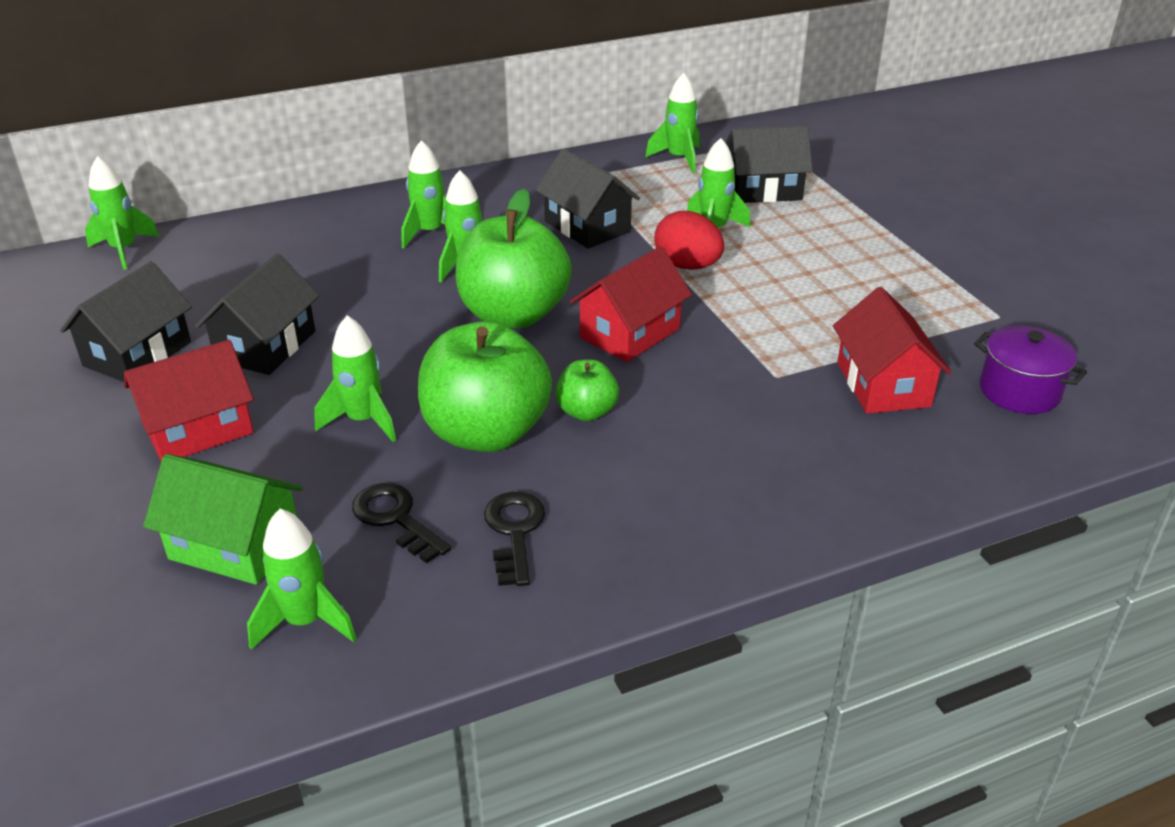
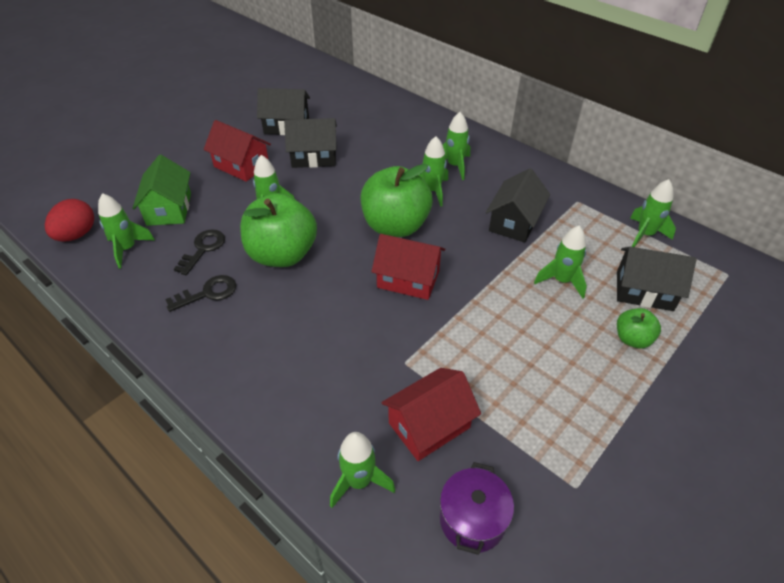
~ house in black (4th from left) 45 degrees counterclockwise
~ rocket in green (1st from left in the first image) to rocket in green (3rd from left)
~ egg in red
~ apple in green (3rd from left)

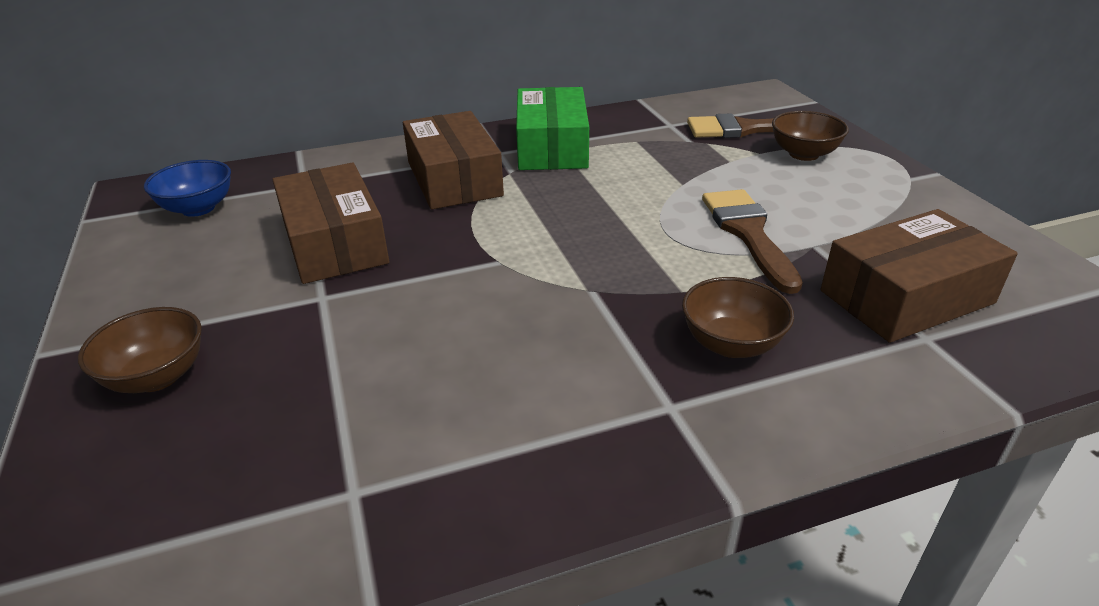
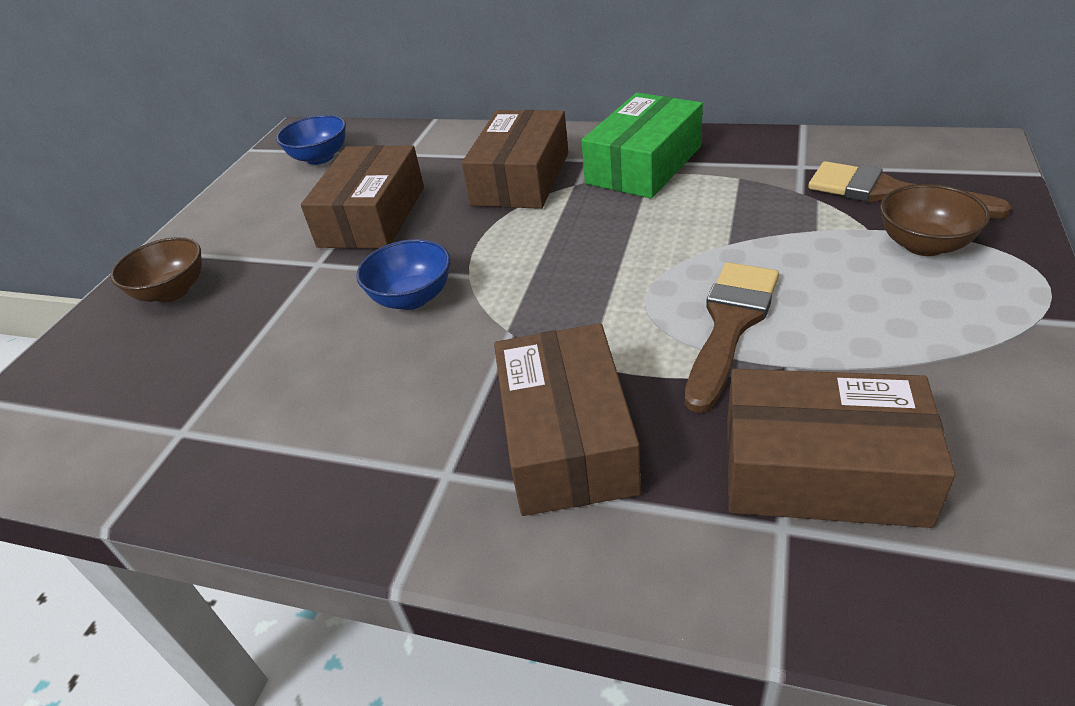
~ bowl in brown (2nd from left) to box in brown (3rd from left)
+ bowl in blue (2nd from left)

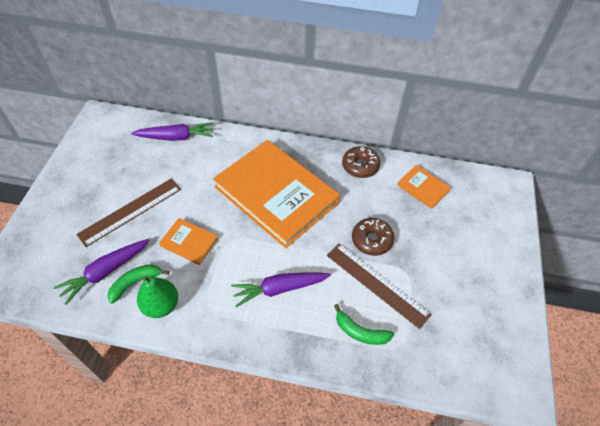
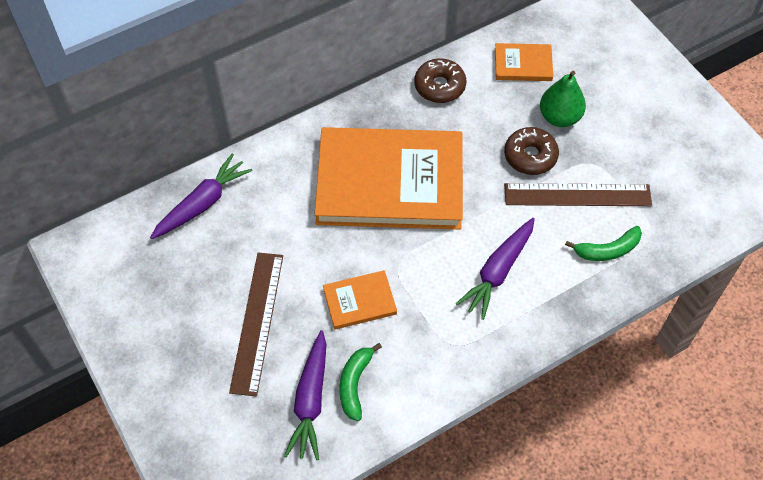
~ pear in green

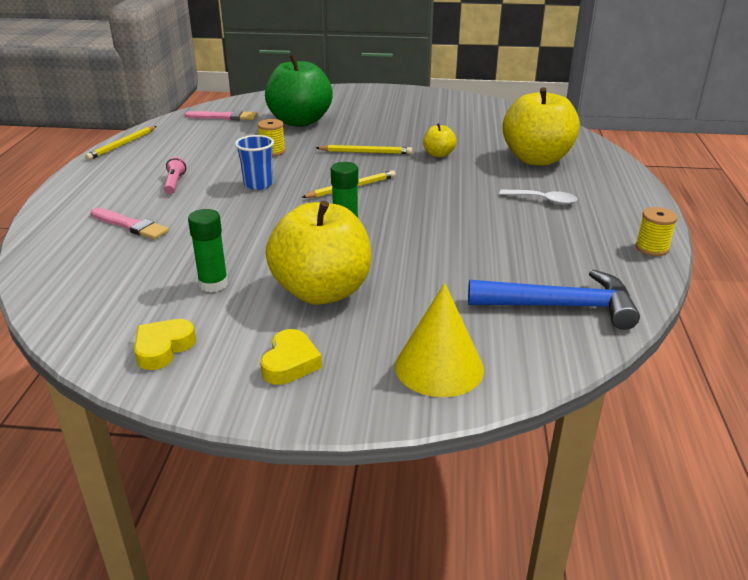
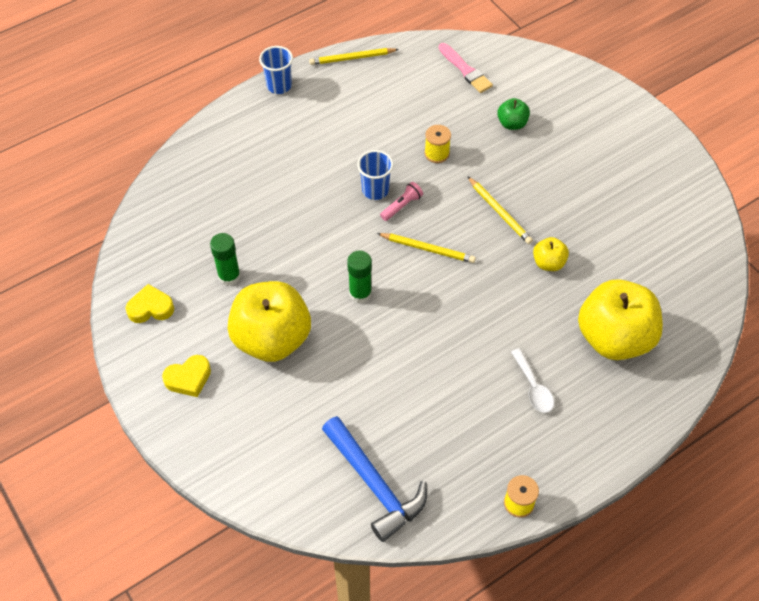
~ apple in green x0.45
~ flashlight in pink
- brush in pink (1st from left)
- cone in yellow
+ cup in blue (1st from left)

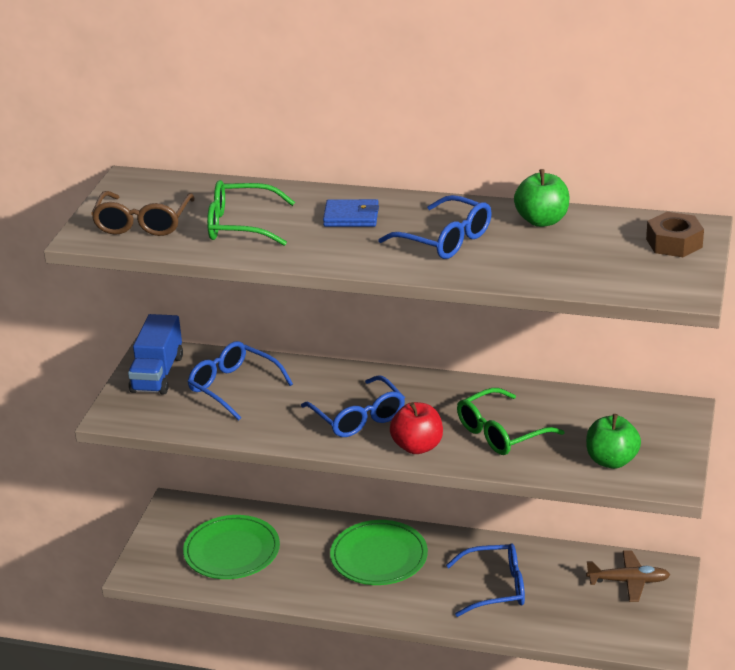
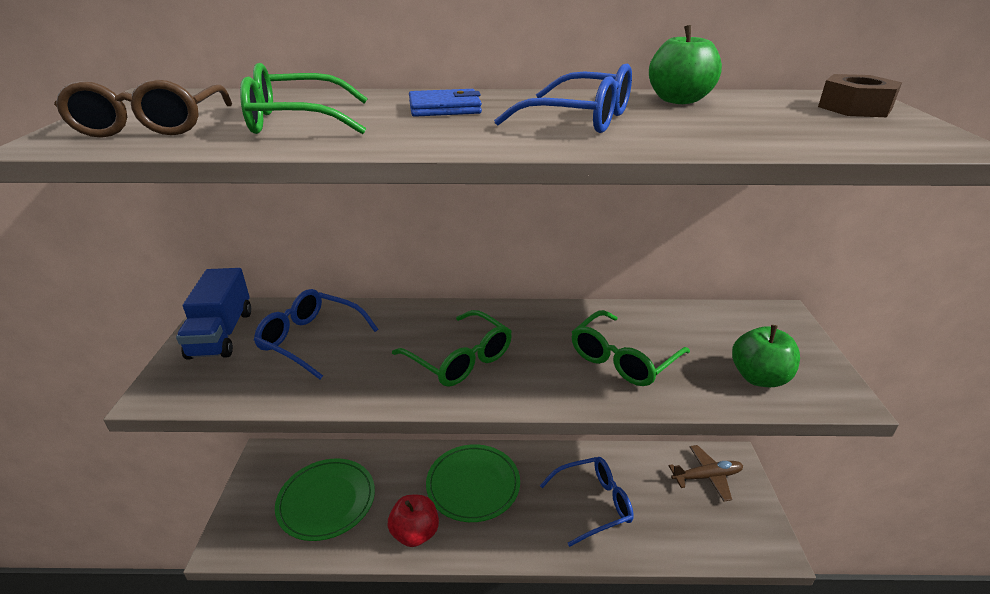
~ glasses in blue (2nd from left) to glasses in green (2nd from left)
~ apple in red

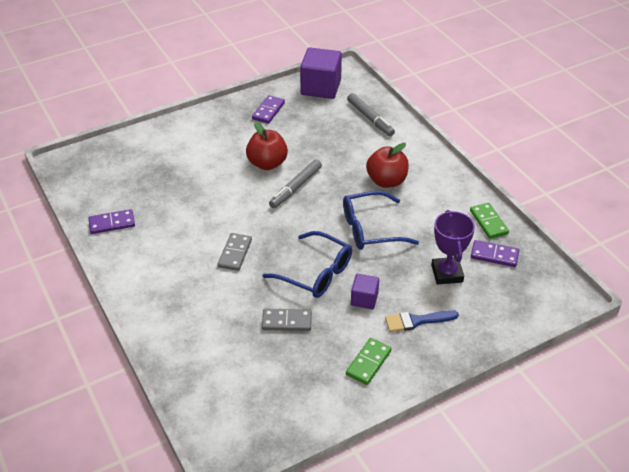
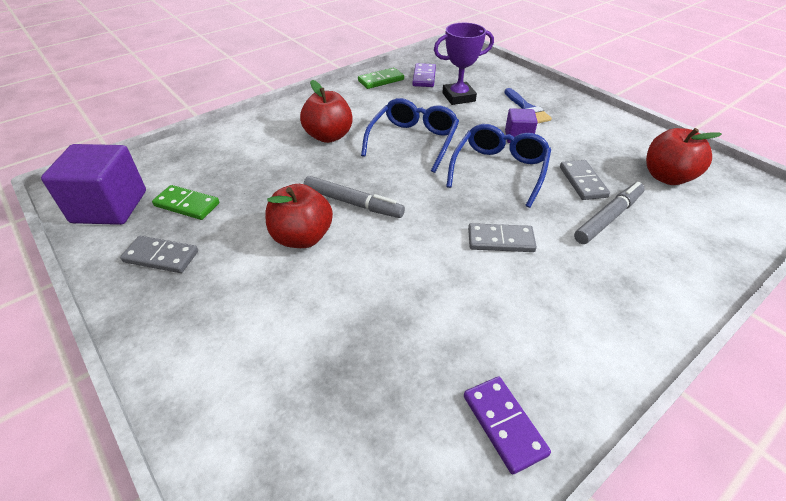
~ marker in grey (2nd from left)
~ domino in purple (2nd from left) to domino in grey (1st from left)
~ glasses in blue (2nd from left in the first image) 135 degrees counterclockwise
~ domino in green (1st from left)
+ apple in red (3rd from left)

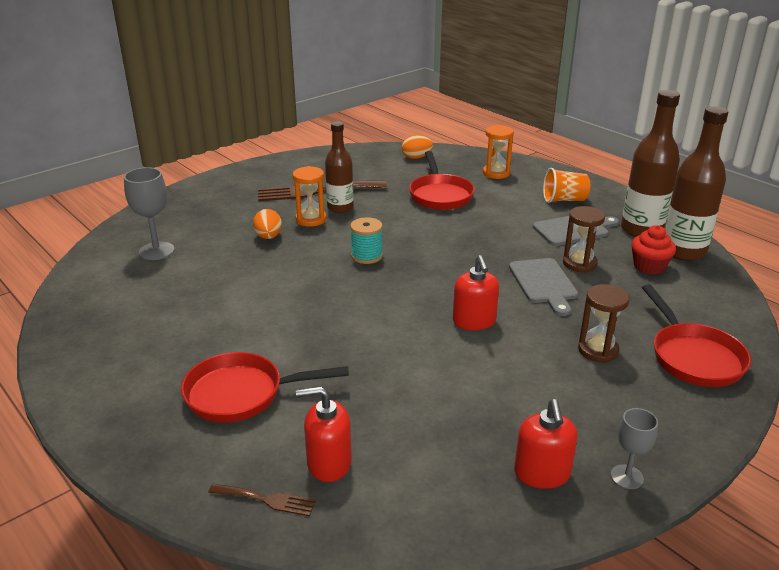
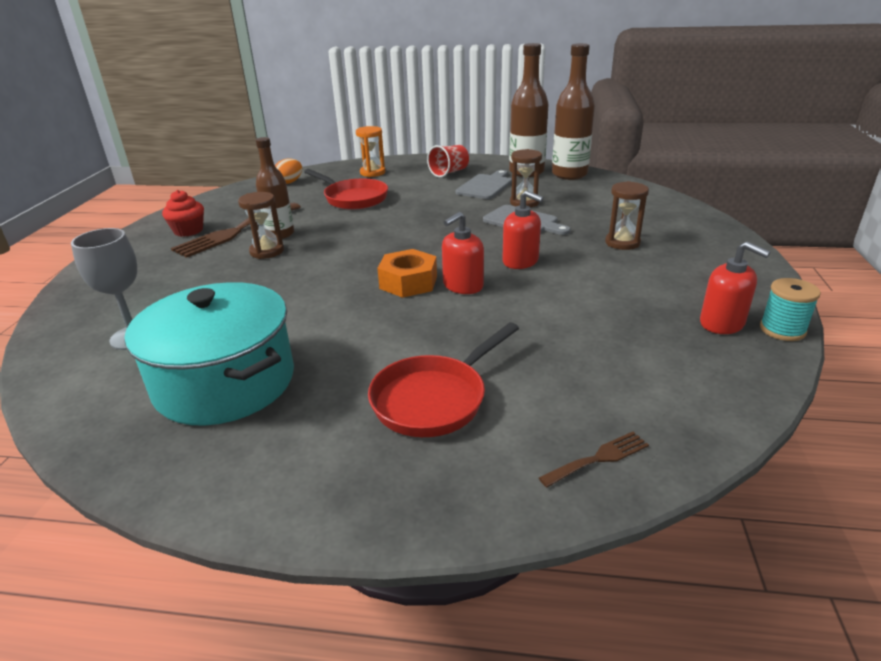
~ hourglass in orange (1st from left) to hourglass in brown (1st from left)
~ cup in orange to cup in red
- egg in orange (1st from left)
~ spool in turquoise
~ cupcake in red
- pan in red (3rd from left)
~ soap dispenser in red (1st from left)
- goblet in grey (2nd from left)
+ nut in orange
+ pot in turquoise

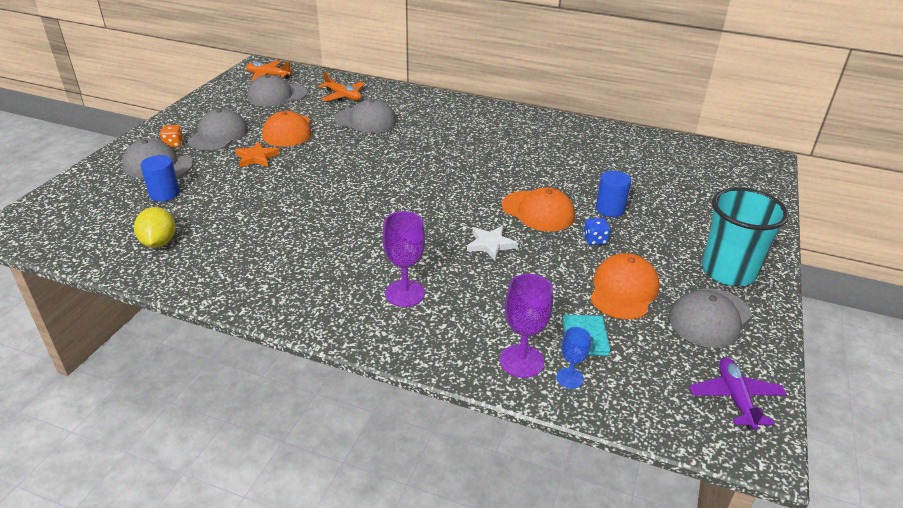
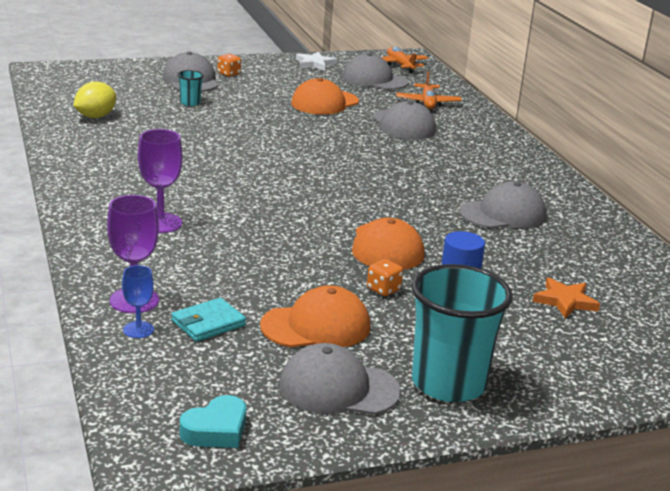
~ cap in grey (2nd from left in the first image) to cap in grey (5th from left)
~ star in orange
- cylinder in blue (1st from left)
~ dice in blue to dice in orange (2nd from left)
~ star in white
~ plane in purple to heart in turquoise
+ cup in turquoise (1st from left)

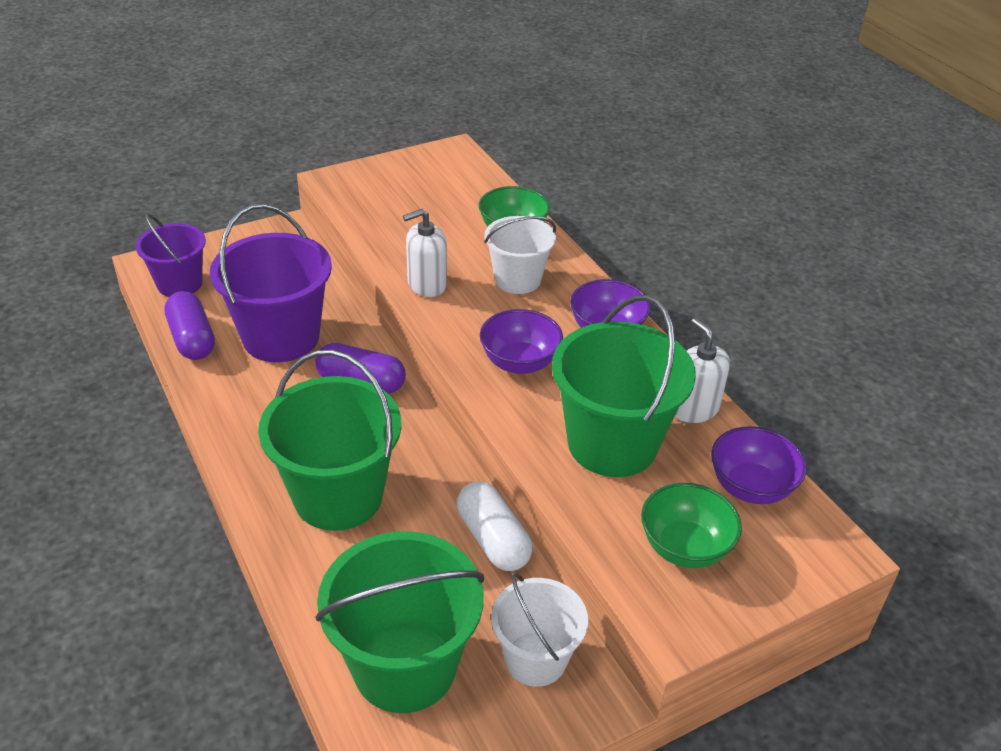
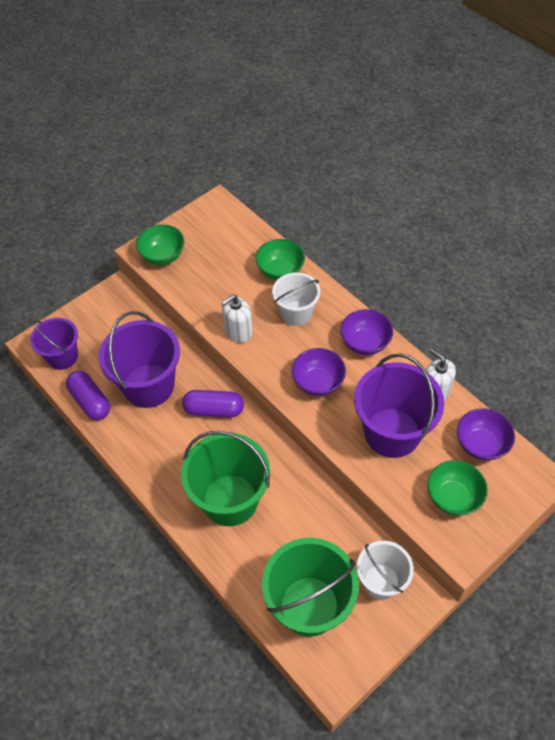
~ bucket in green (3rd from left) to bucket in purple (3rd from left)
- capsule in white
+ bowl in green (1st from left)

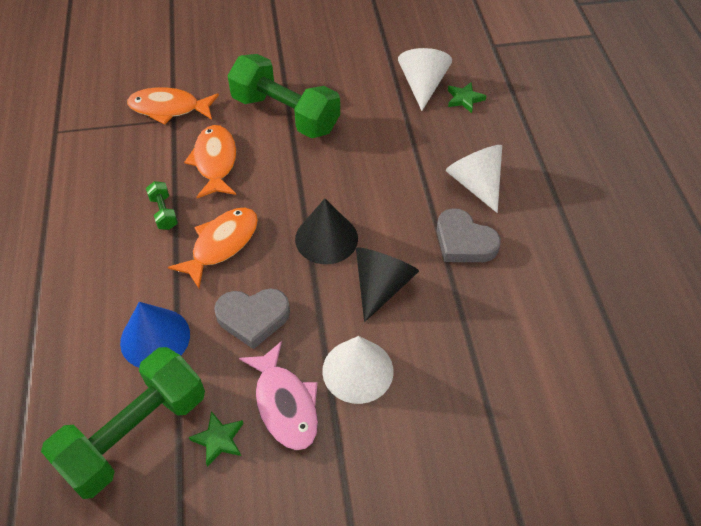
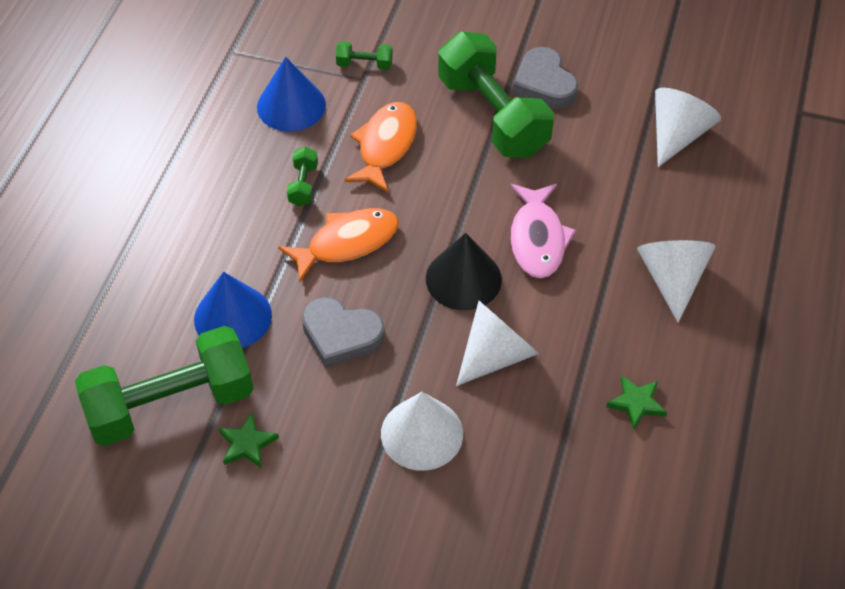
~ star in green (2nd from left)
~ fish in orange (1st from left) to dumbbell in green (3rd from left)
~ heart in grey (2nd from left)
~ cone in black (2nd from left) to cone in white (2nd from left)
~ fish in pink
+ cone in blue (2nd from left)

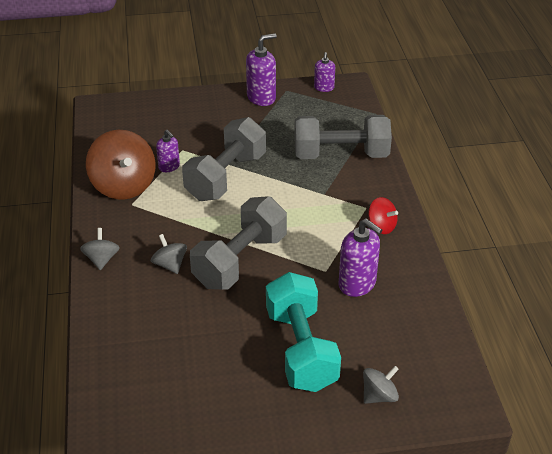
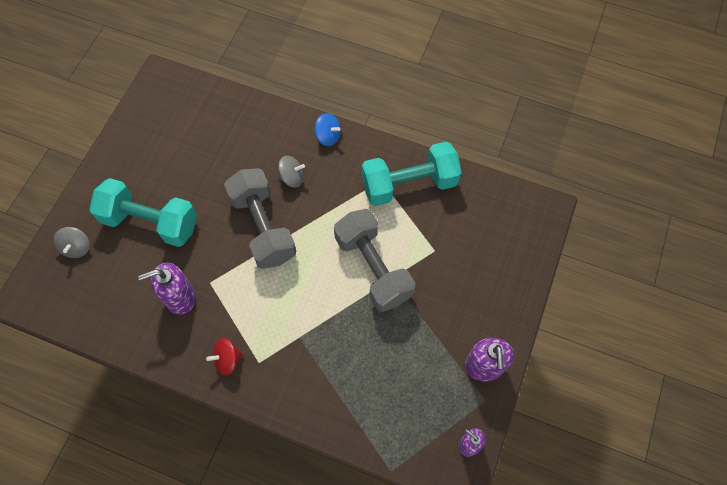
- dumbbell in grey (3rd from left)
~ spinning top in brown to dumbbell in turquoise (2nd from left)
- soap dispenser in purple (1st from left)
~ spinning top in grey (1st from left) to spinning top in blue

